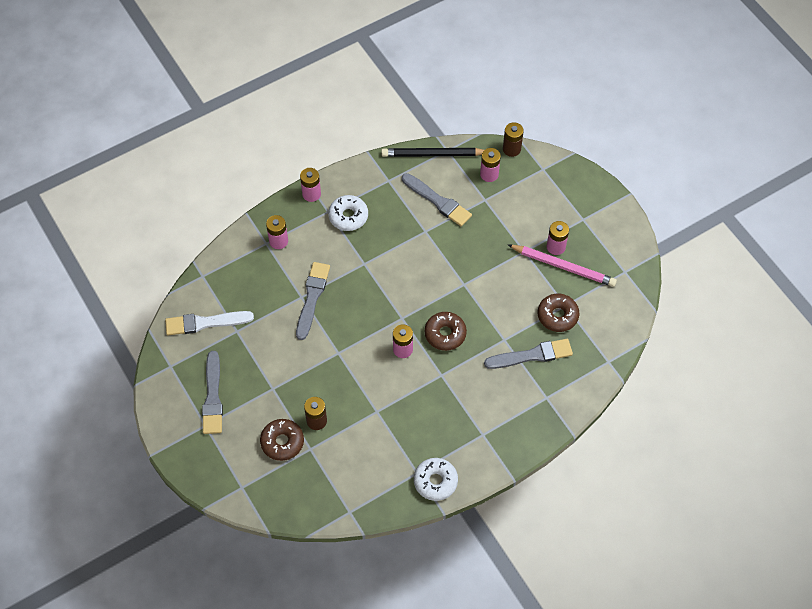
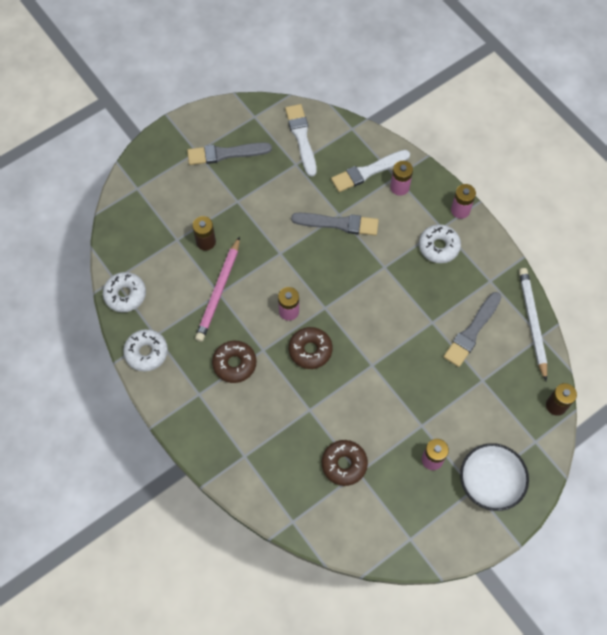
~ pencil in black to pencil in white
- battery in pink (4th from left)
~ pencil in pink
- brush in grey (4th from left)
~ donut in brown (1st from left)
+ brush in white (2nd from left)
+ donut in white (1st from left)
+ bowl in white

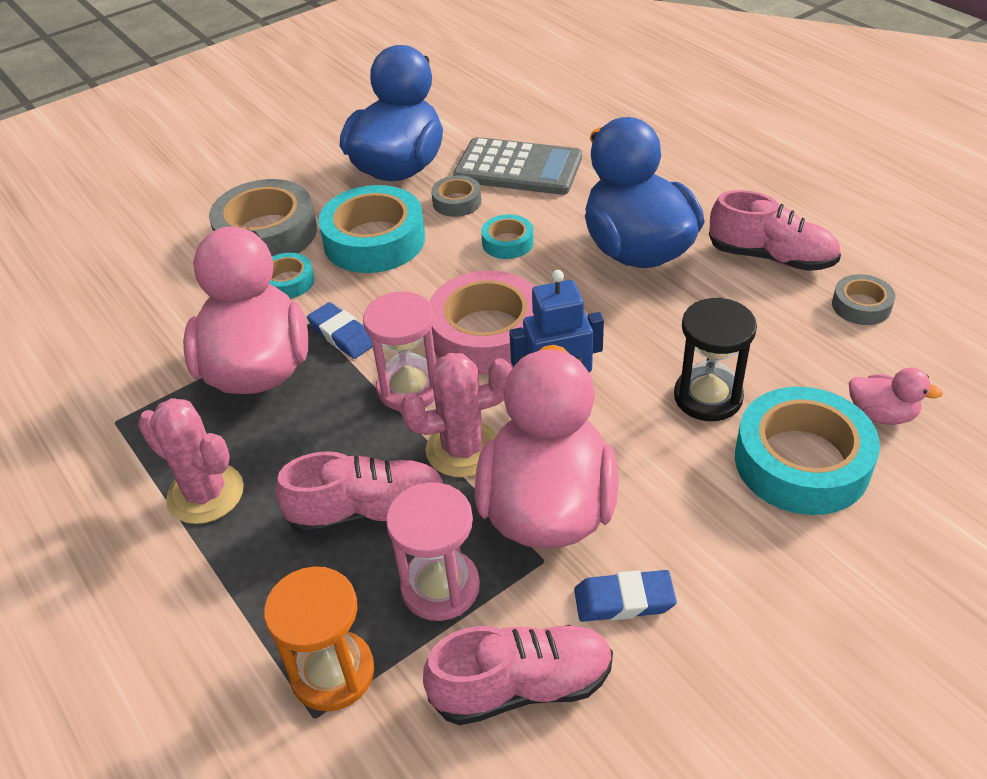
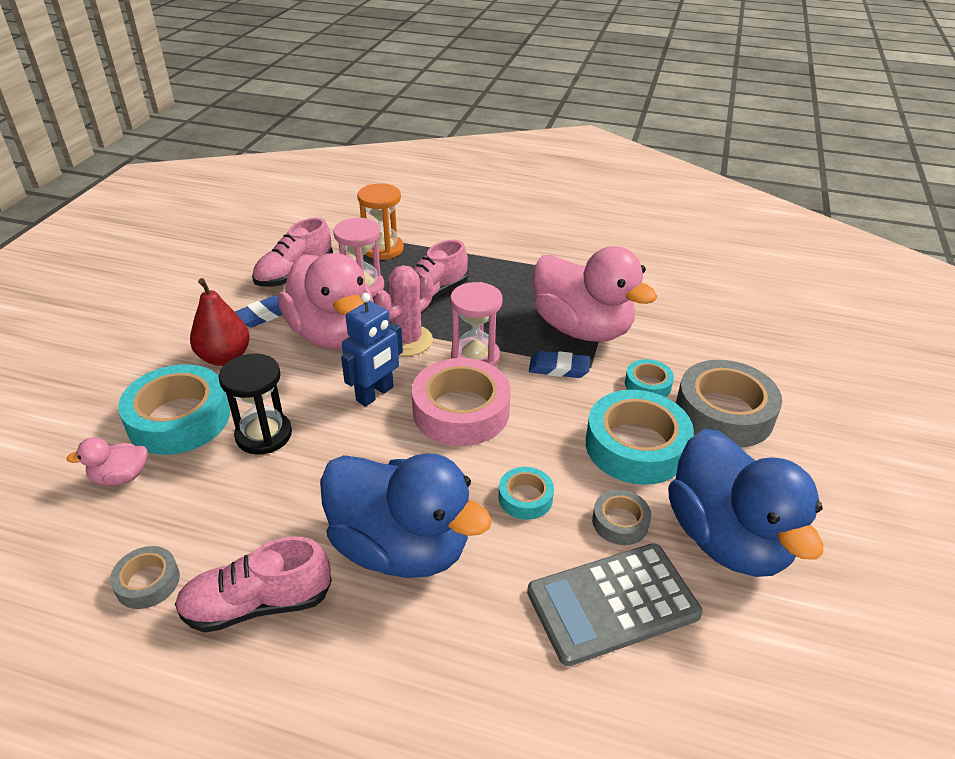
- cactus in pink (1st from left)
+ pear in red

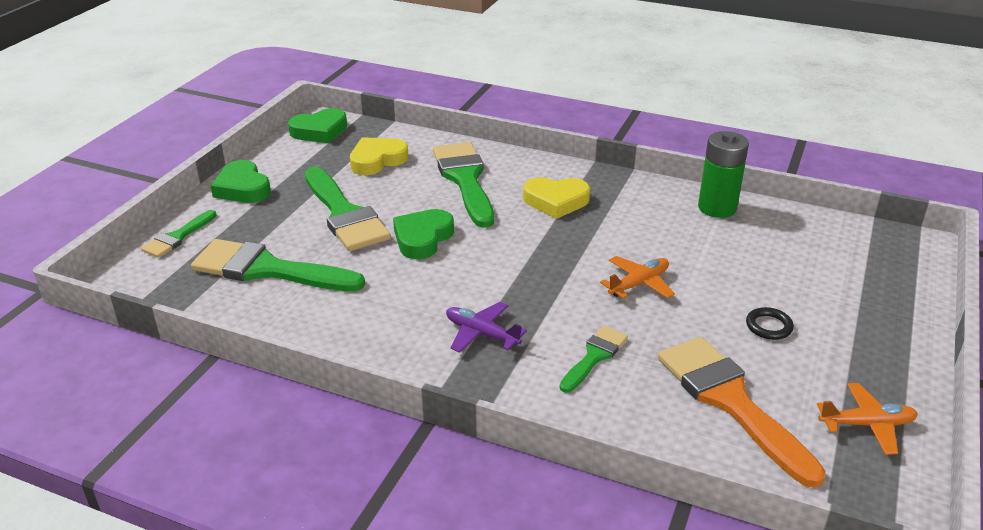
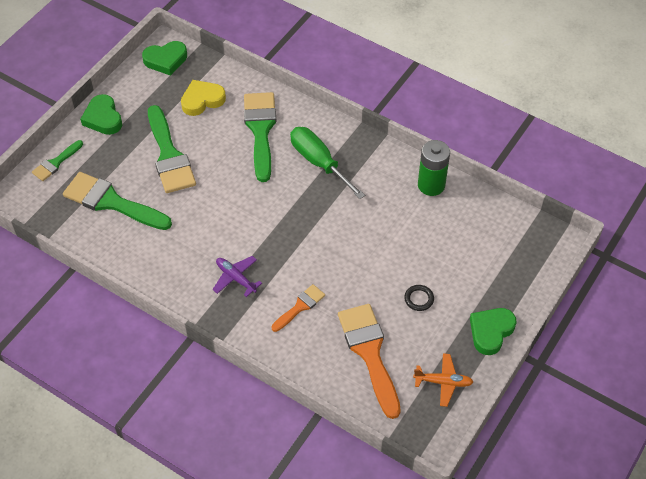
~ heart in yellow (2nd from left) to screwdriver in green
~ heart in green (3rd from left)
- plane in orange (1st from left)
~ brush in green (5th from left) to brush in orange (1st from left)

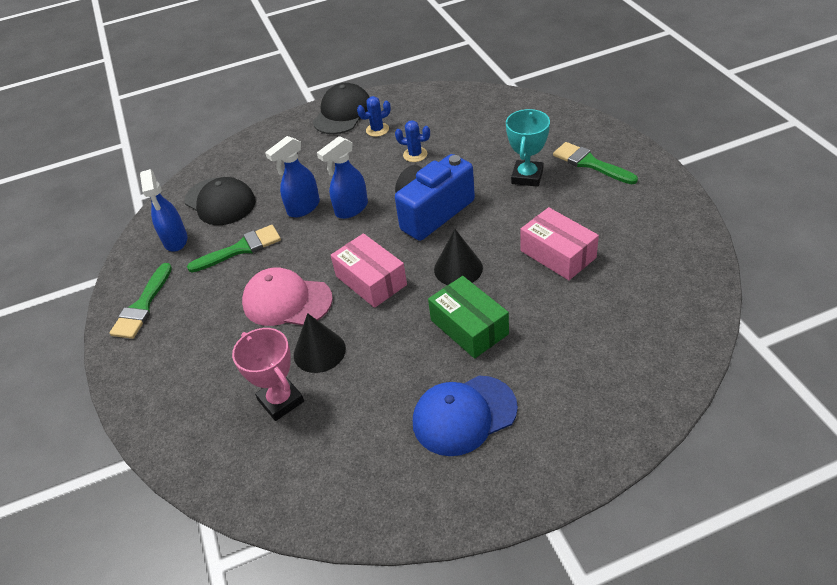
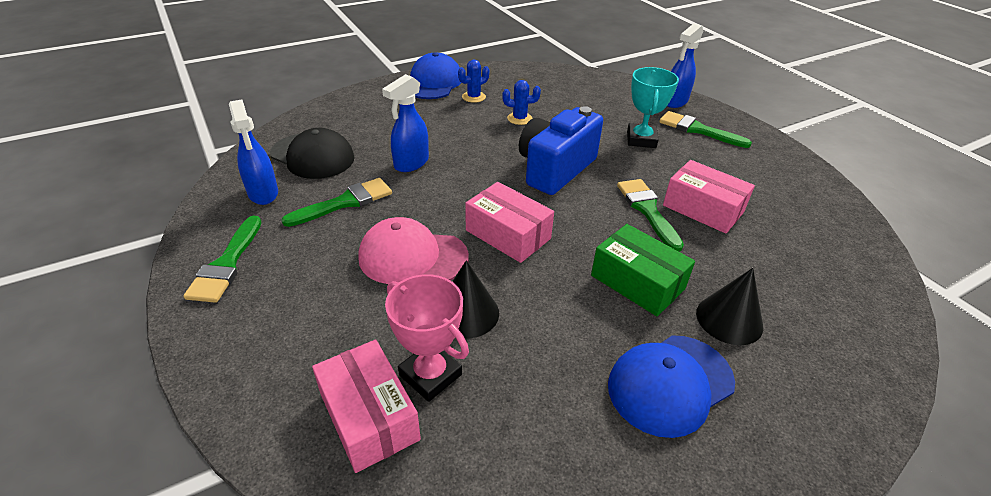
~ cap in black (2nd from left) to cap in blue (1st from left)
~ spray bottle in blue (3rd from left)
~ cone in black (2nd from left)
+ brush in green (3rd from left)
+ box in pink (1st from left)

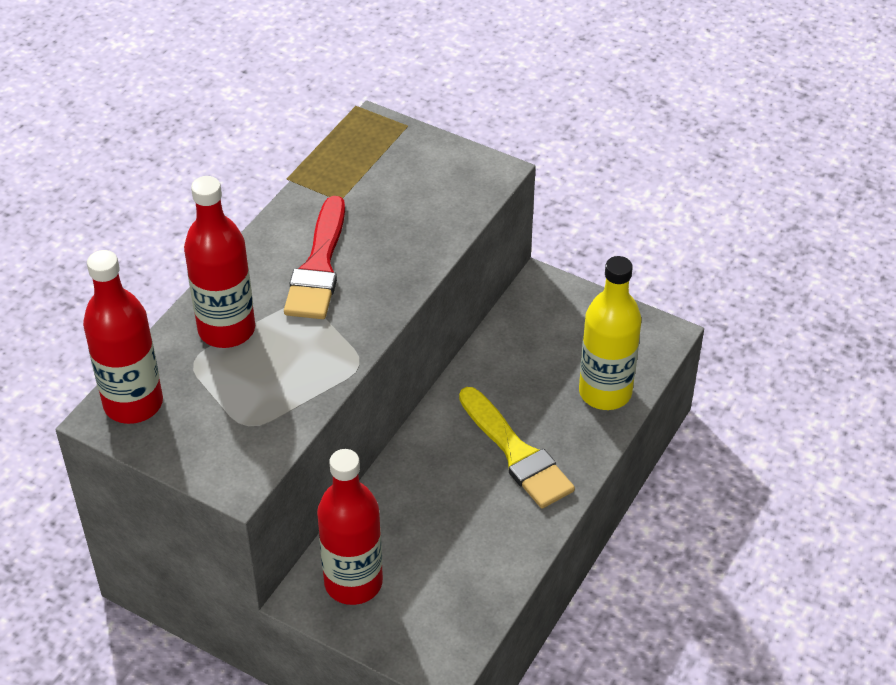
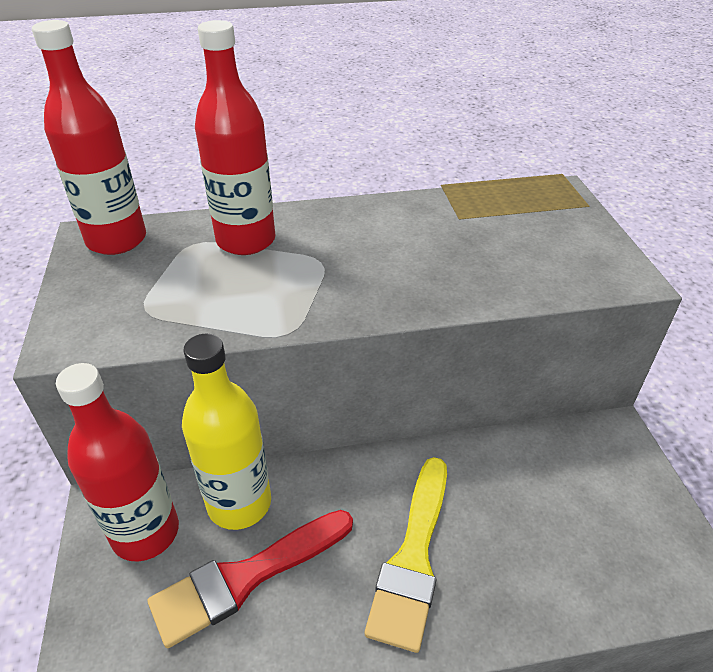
~ brush in red
~ bottle in yellow

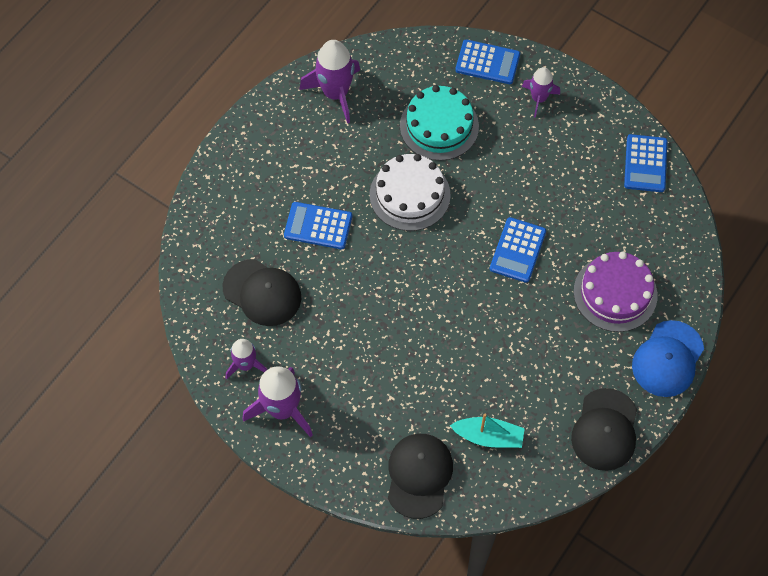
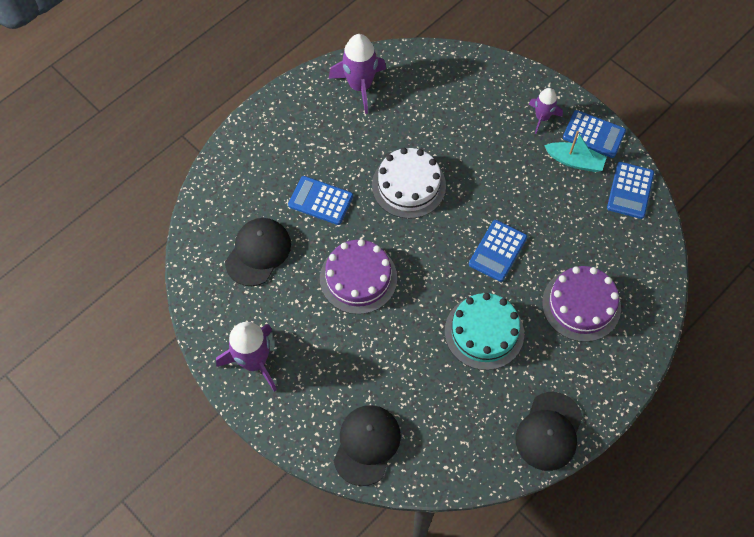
~ calculator in blue (2nd from left in the first image) to calculator in blue (3rd from left)
~ cake in turquoise
~ cap in black (1st from left) 105 degrees counterclockwise
- cap in blue
- rocket in purple (1st from left)
~ boat in turquoise
+ cake in purple (1st from left)

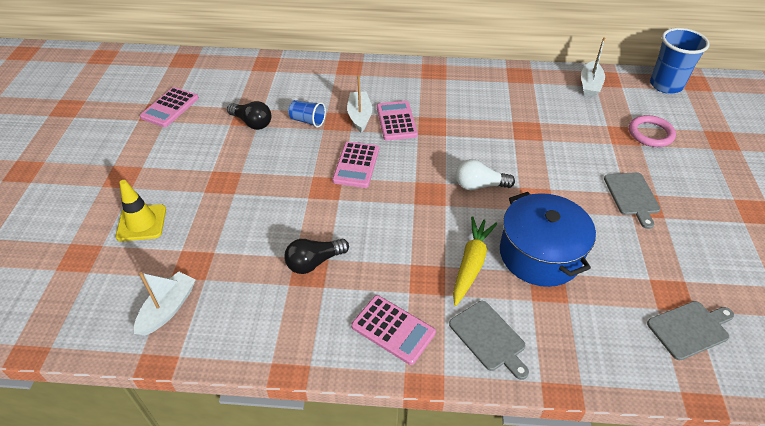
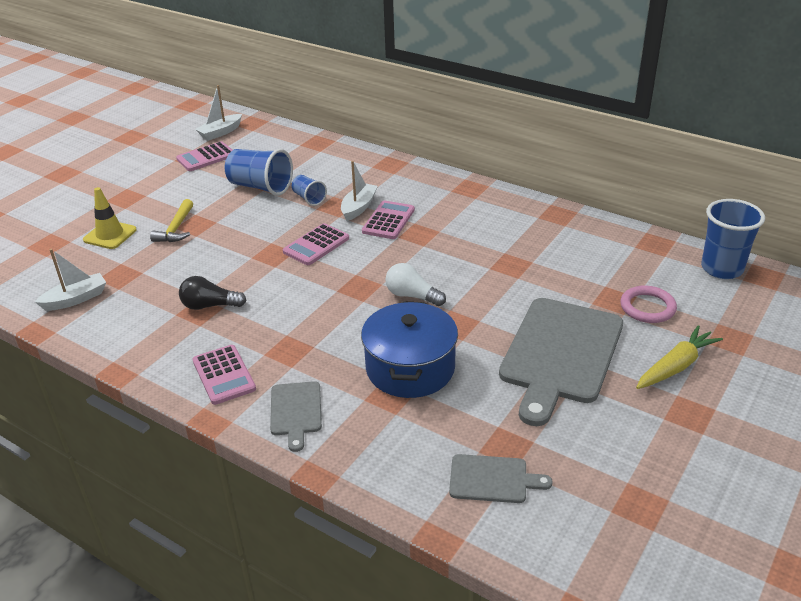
~ boat in white (3rd from left in the first image) to boat in white (2nd from left)
~ light bulb in black (1st from left) to cup in blue (1st from left)
~ cutting board in grey (2nd from left in the first image) x2.08
~ carrot in yellow
+ hammer in yellow

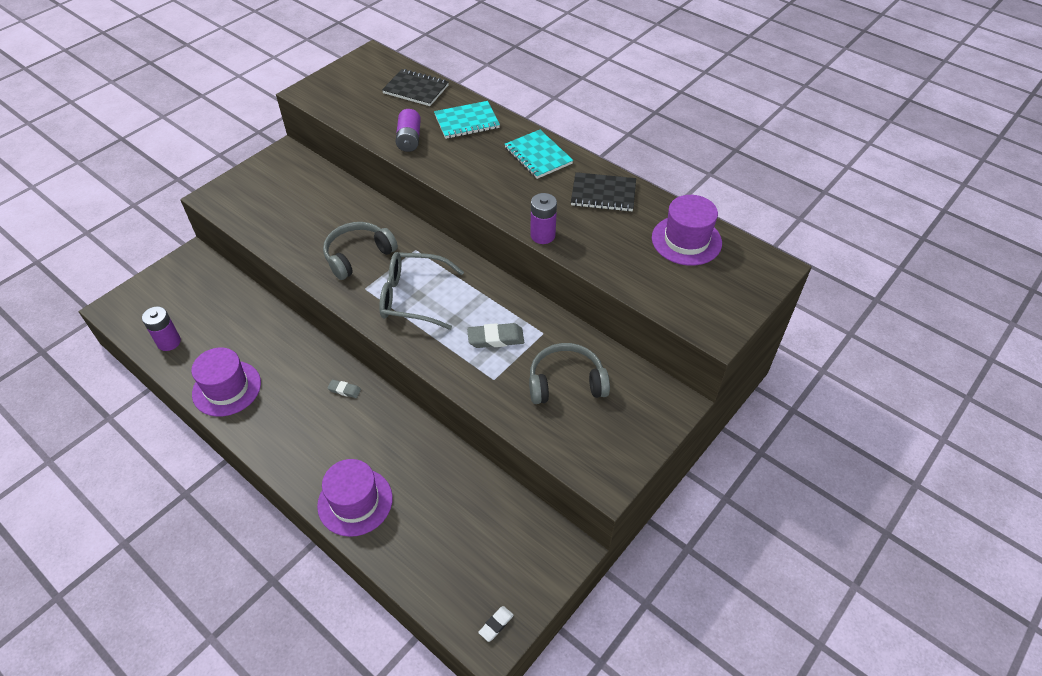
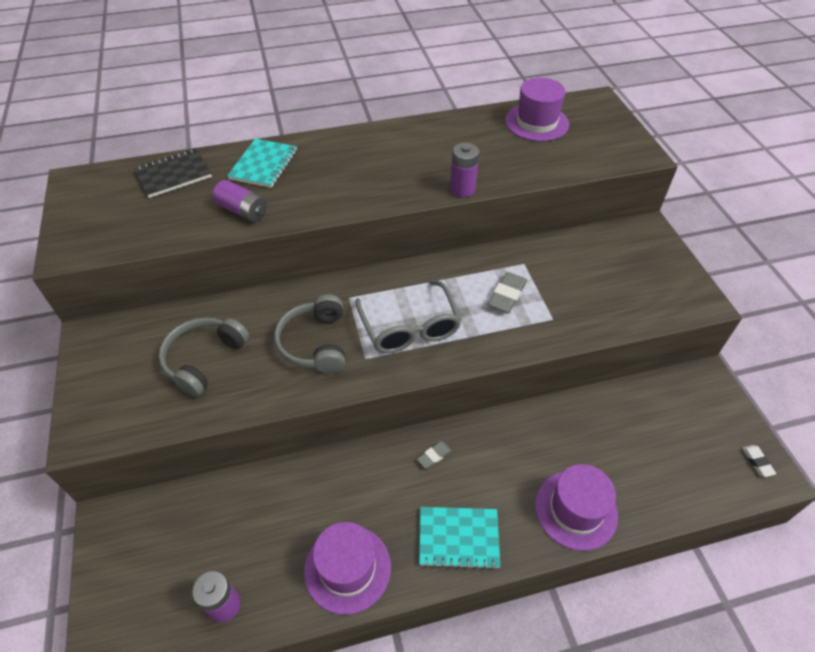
~ notebook in turquoise (2nd from left)
- notebook in black (2nd from left)
~ glasses in grey 60 degrees counterclockwise
~ headphones in grey (2nd from left in the first image) to headphones in grey (1st from left)

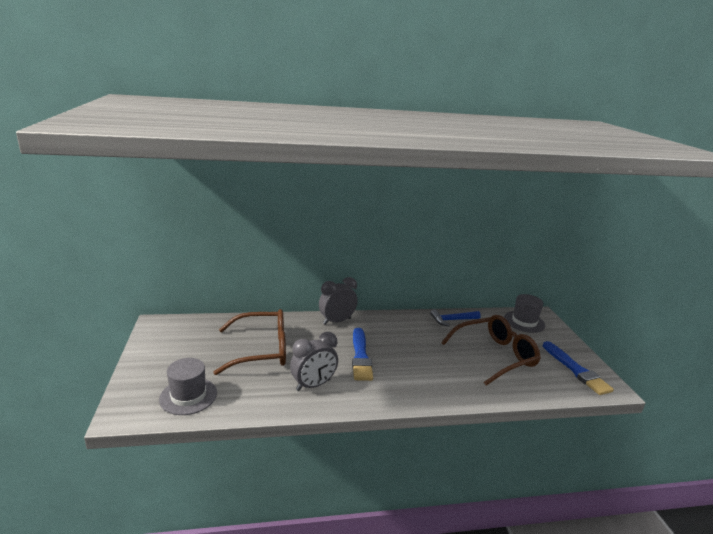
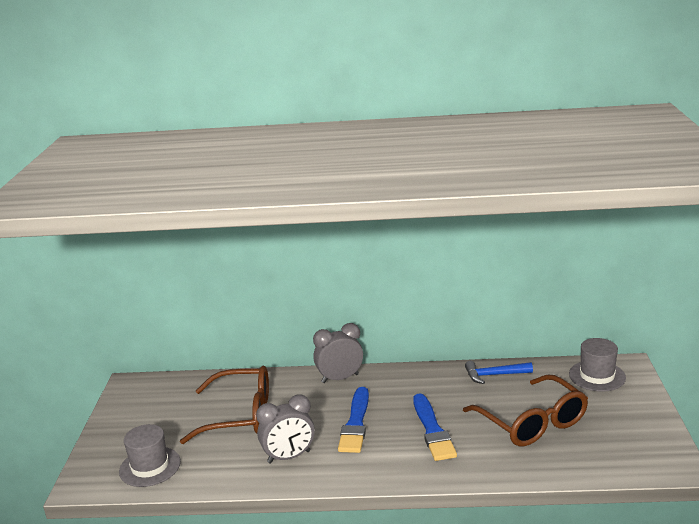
~ glasses in brown (2nd from left) 75 degrees clockwise
~ brush in blue (2nd from left)

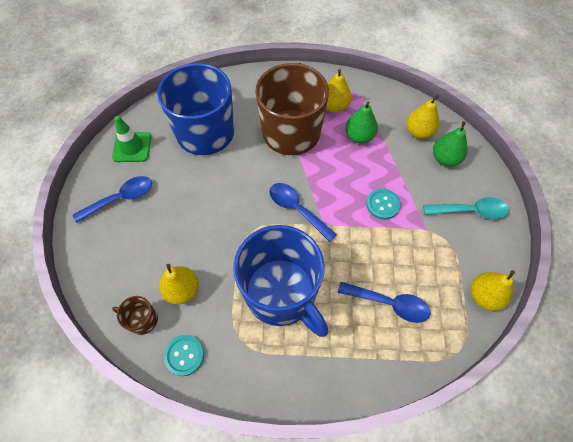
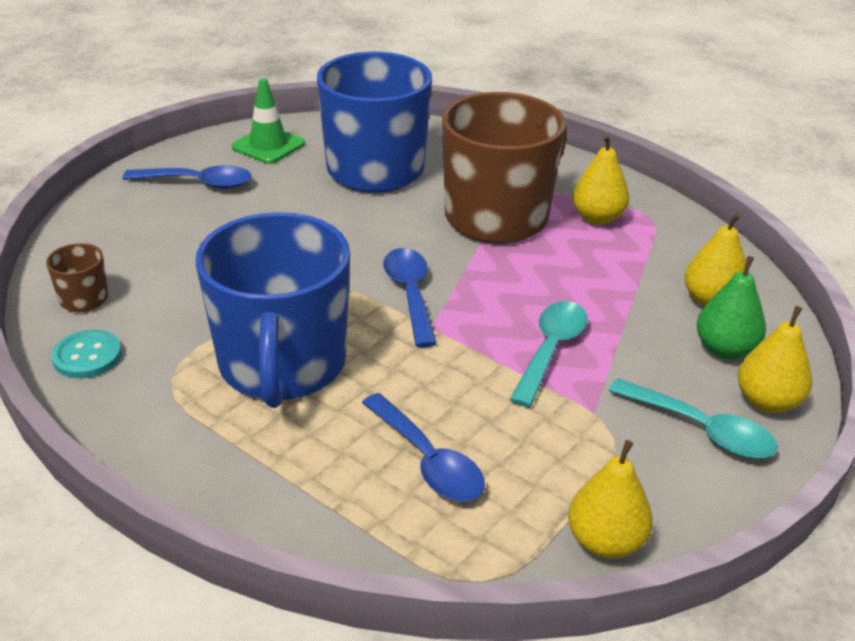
- pear in green (1st from left)
~ button in turquoise (2nd from left) to spoon in turquoise (1st from left)
~ pear in yellow (1st from left in the first image) to pear in yellow (4th from left)

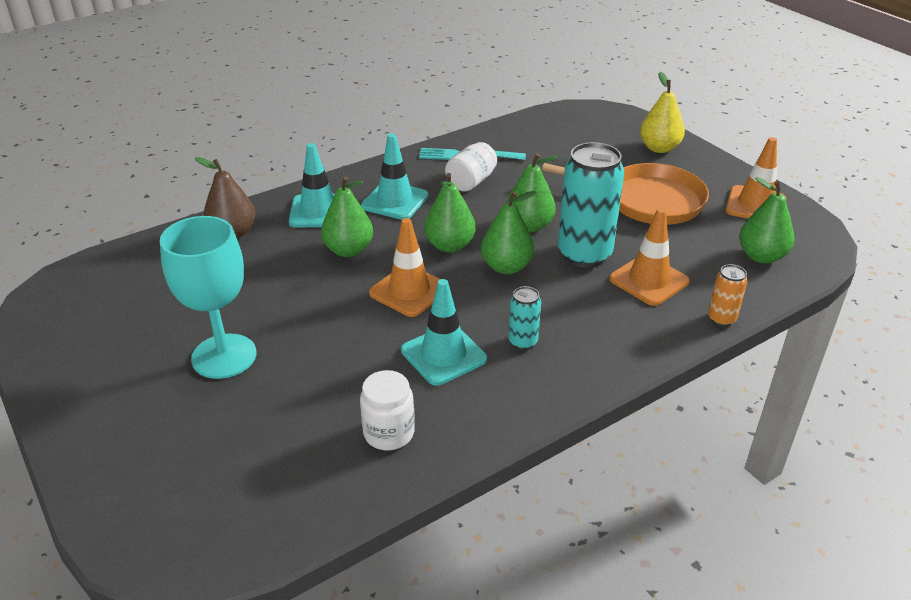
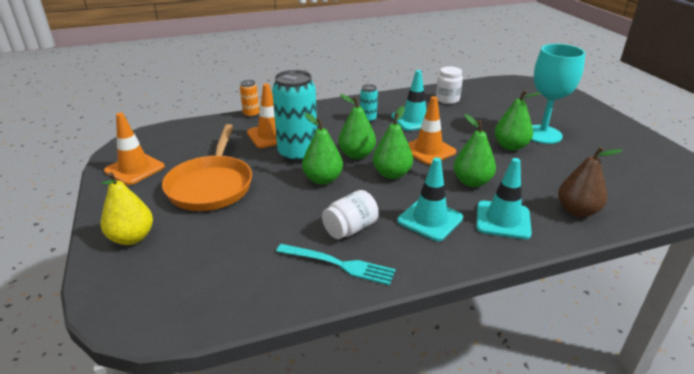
~ pan in orange 120 degrees counterclockwise
~ pear in green (5th from left)

